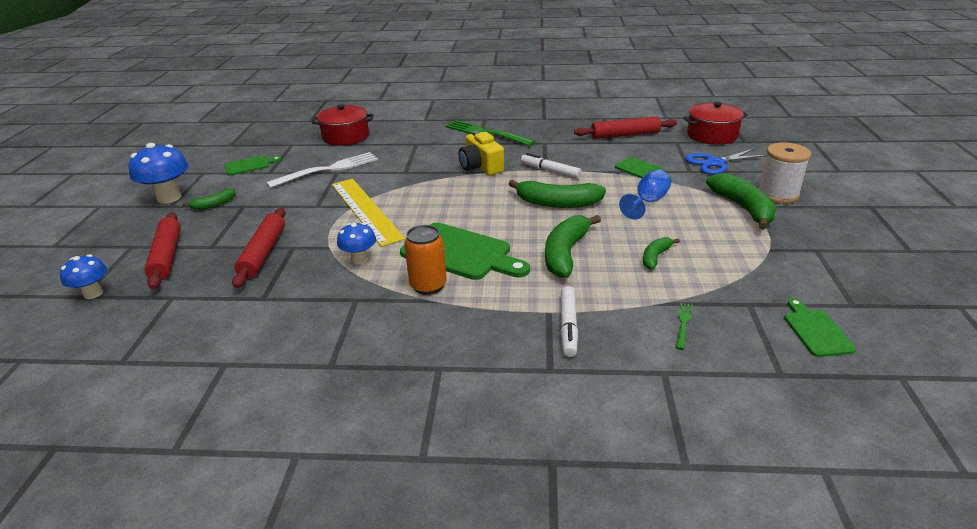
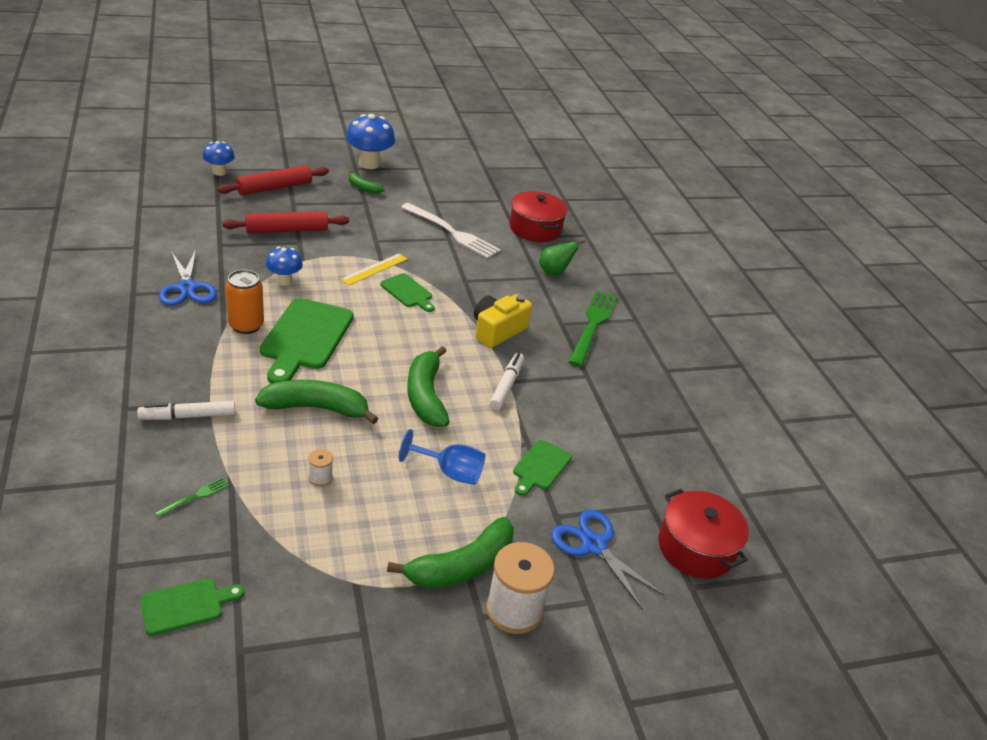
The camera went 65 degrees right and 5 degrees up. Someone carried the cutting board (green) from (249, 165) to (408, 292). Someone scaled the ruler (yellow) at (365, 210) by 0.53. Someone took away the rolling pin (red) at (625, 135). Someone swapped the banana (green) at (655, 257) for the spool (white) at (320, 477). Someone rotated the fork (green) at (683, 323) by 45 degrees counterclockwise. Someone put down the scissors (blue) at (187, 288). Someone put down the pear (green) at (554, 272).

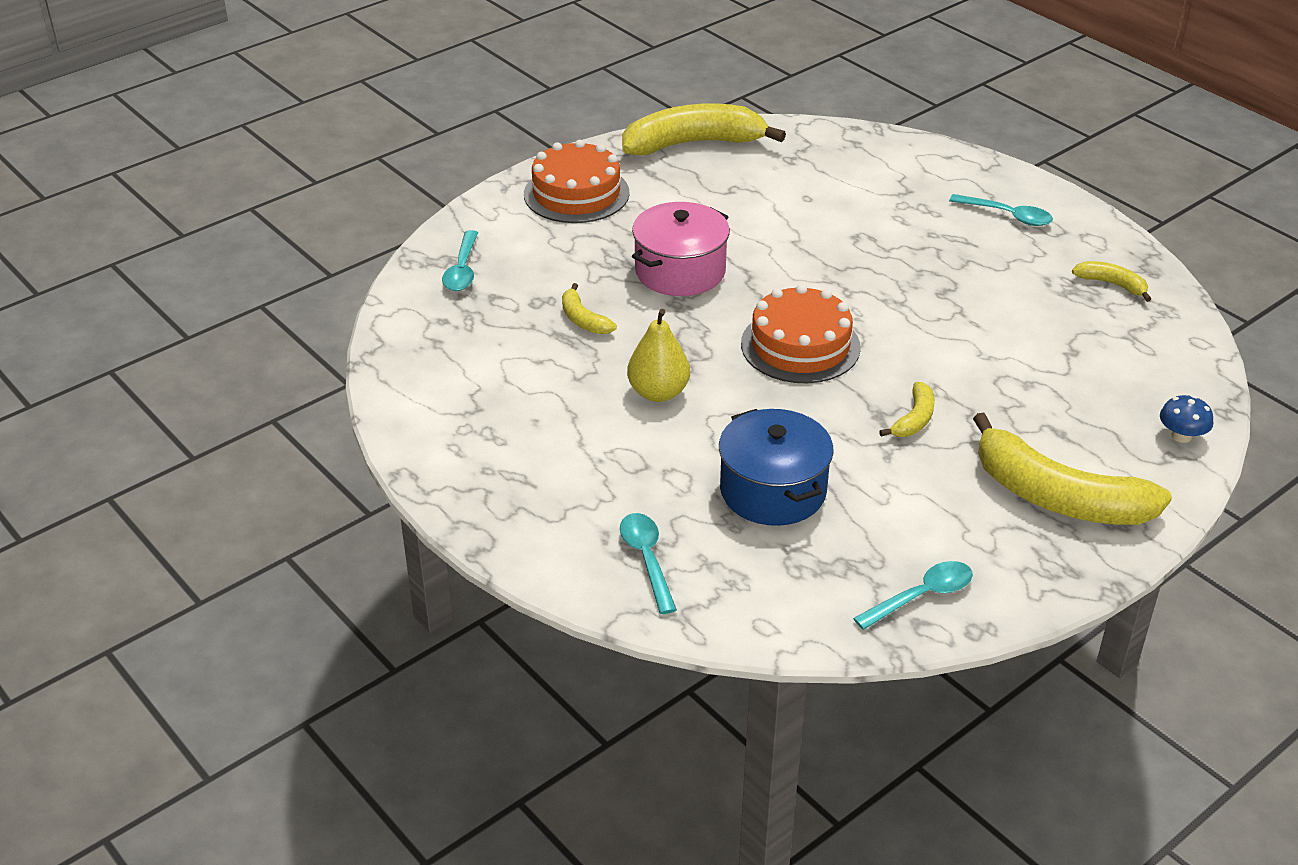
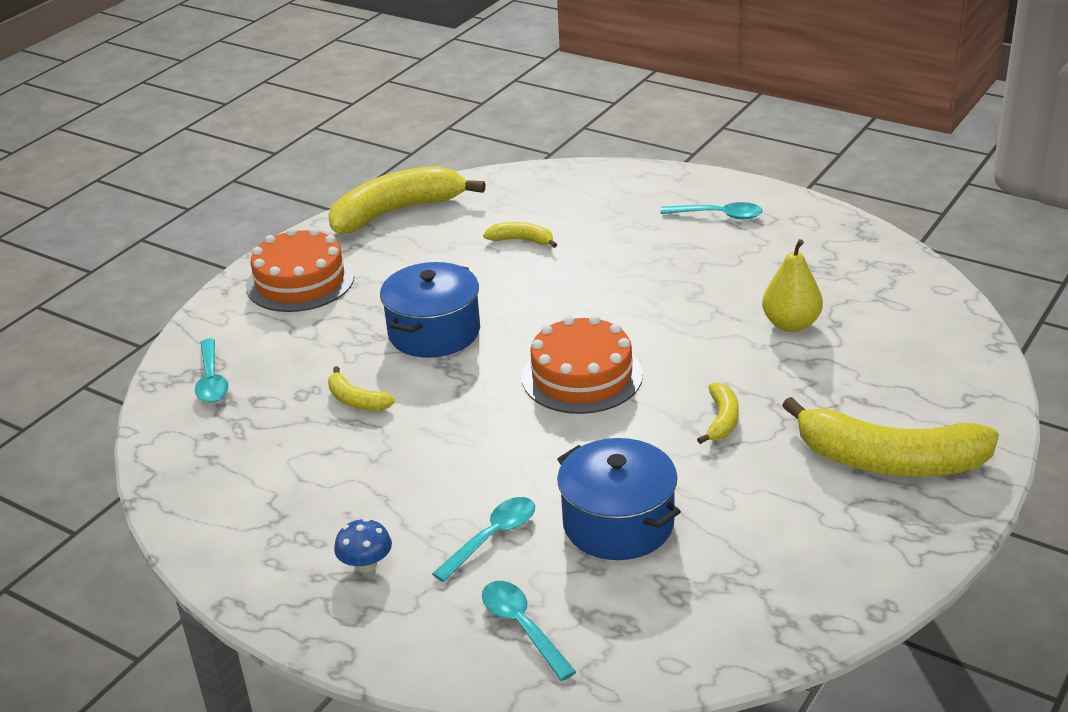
The camera went 15 degrees left and 5 degrees down. Someone carried the pear (yellow) from (658, 392) to (791, 324). Someone repainted the pot (pink) at (680, 271), which became the pot (blue) at (434, 332). Someone carried the spoon (turquoise) from (921, 596) to (492, 537). Someone carried the banana (yellow) from (1112, 284) to (521, 240). Someone carried the mushroom (blue) from (1181, 436) to (366, 564).

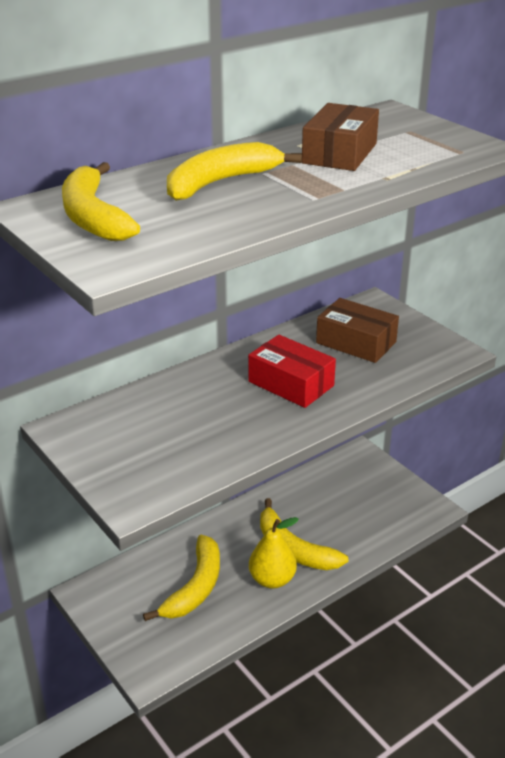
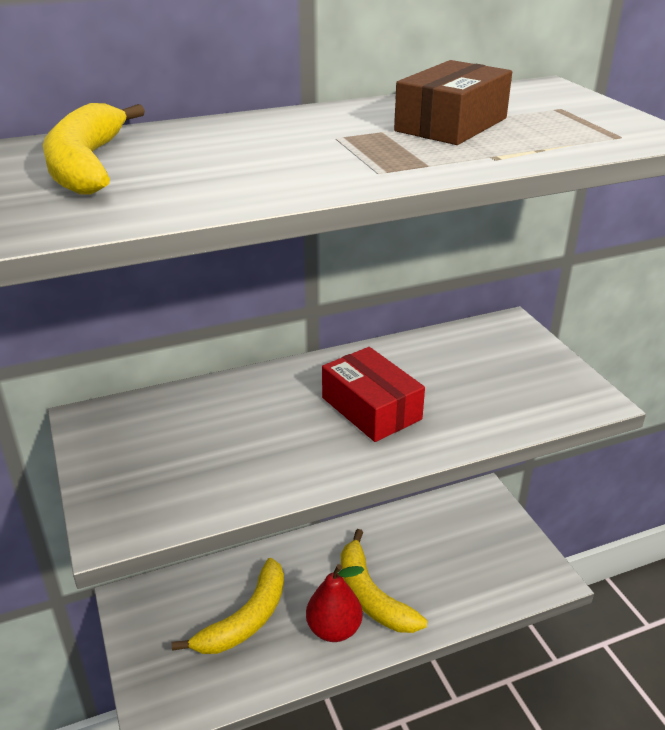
The camera went 15 degrees right and 0 degrees up. Someone took away the banana (yellow) at (220, 182). Someone repainted the pear (yellow) at (272, 579), which became the pear (red) at (334, 629). Someone took away the box (brown) at (356, 342).

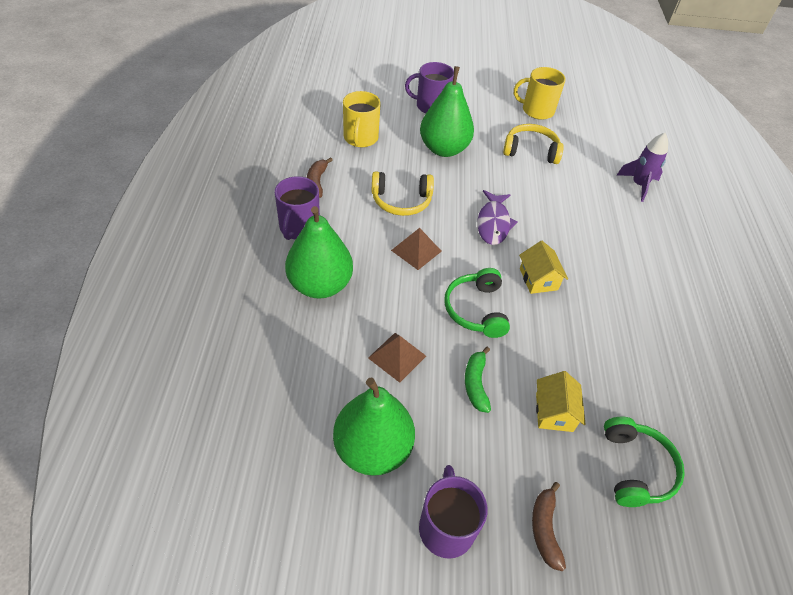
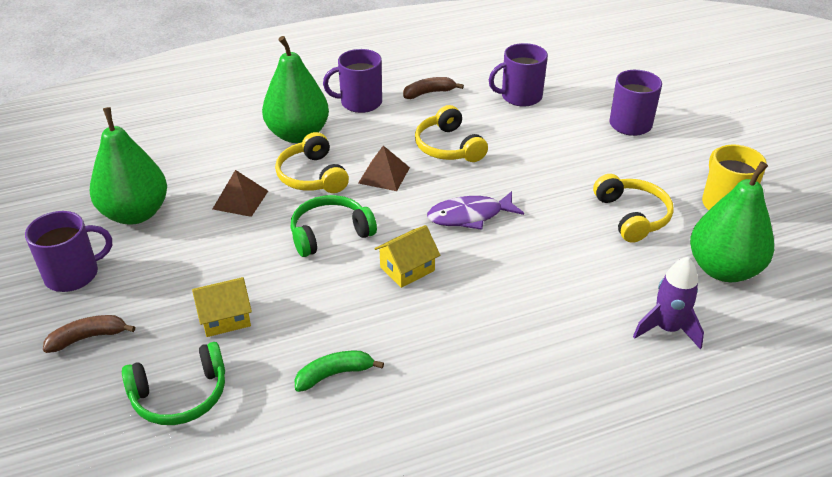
The camera went 70 degrees right and 10 degrees down. Someone repainted the mug (yellow) at (360, 138), which became the mug (purple) at (520, 96). Someone carried the pear (green) from (444, 149) to (723, 269). Someone carried the banana (green) from (476, 383) to (334, 374). Someone put down the headphones (yellow) at (312, 176).

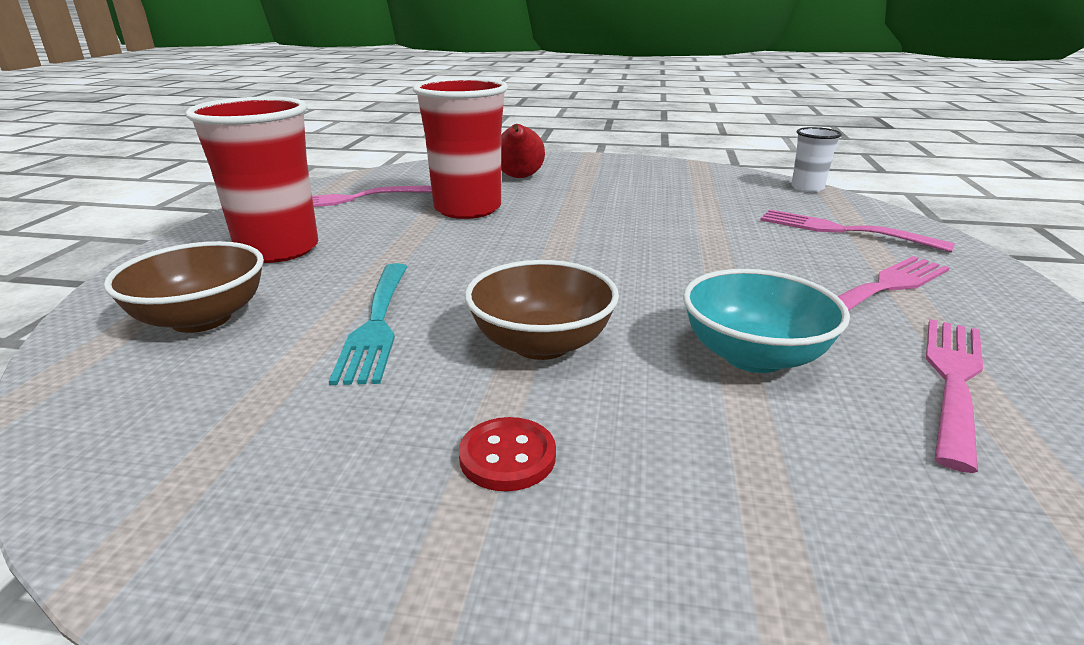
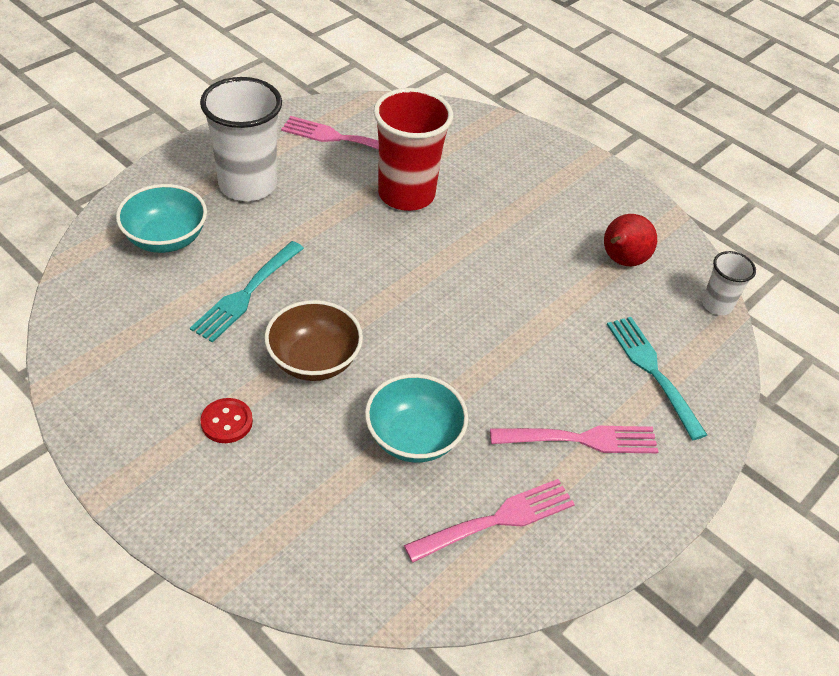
The camera went 30 degrees right and 20 degrees up. Someone repainted the bowl (brown) at (201, 319), which became the bowl (turquoise) at (166, 239). Someone repainted the cup (red) at (278, 249), which became the cup (white) at (247, 185). Someone carried the pear (red) from (519, 178) to (621, 261). Someone repainted the fork (pink) at (842, 230), which became the fork (turquoise) at (652, 371).

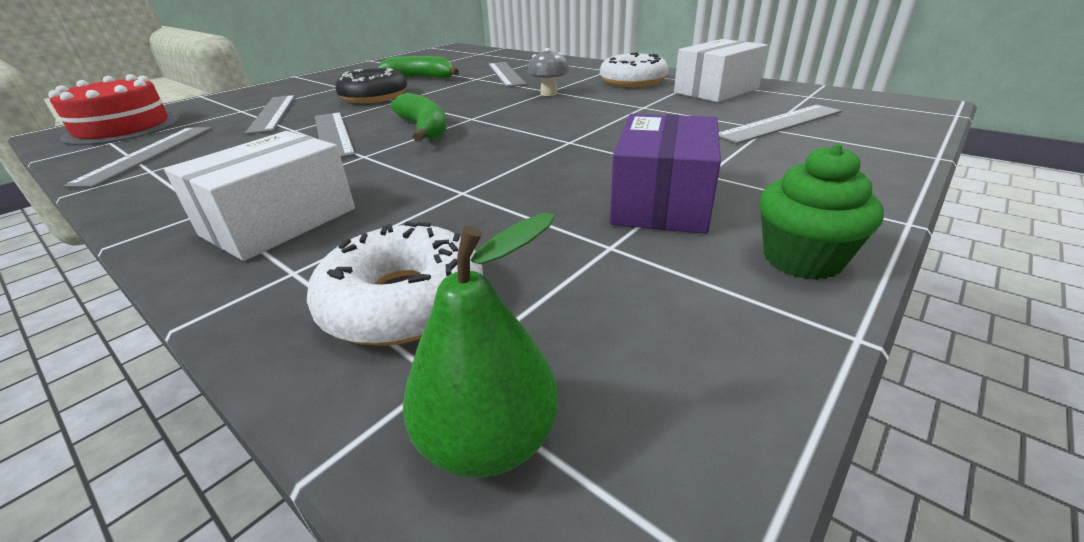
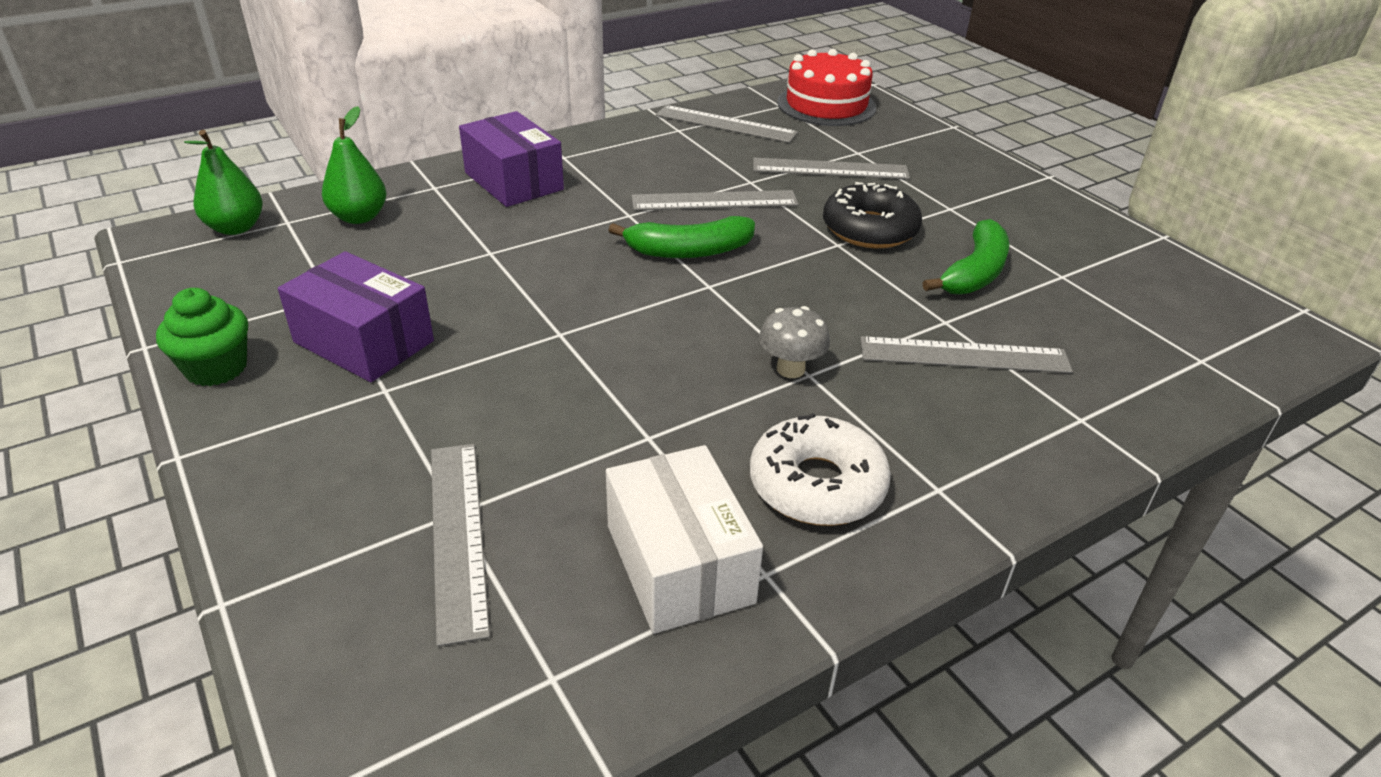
The camera went 105 degrees right and 5 degrees up. Someone repainted the box (white) at (279, 222), which became the box (purple) at (514, 181). Someone swapped the donut (white) at (403, 301) for the pear (green) at (359, 217).

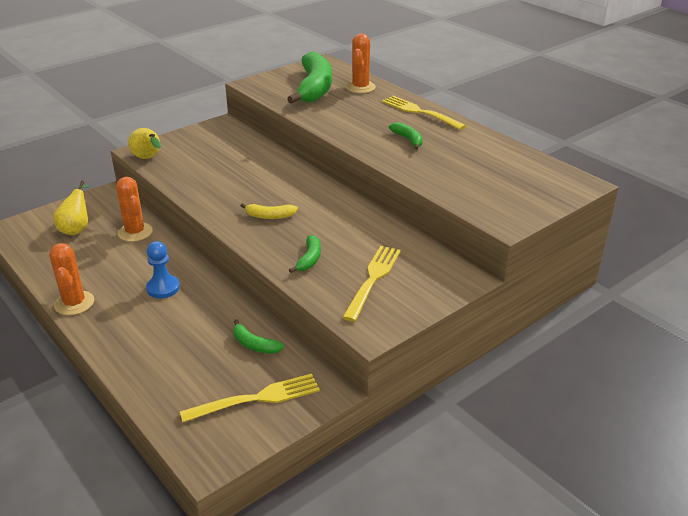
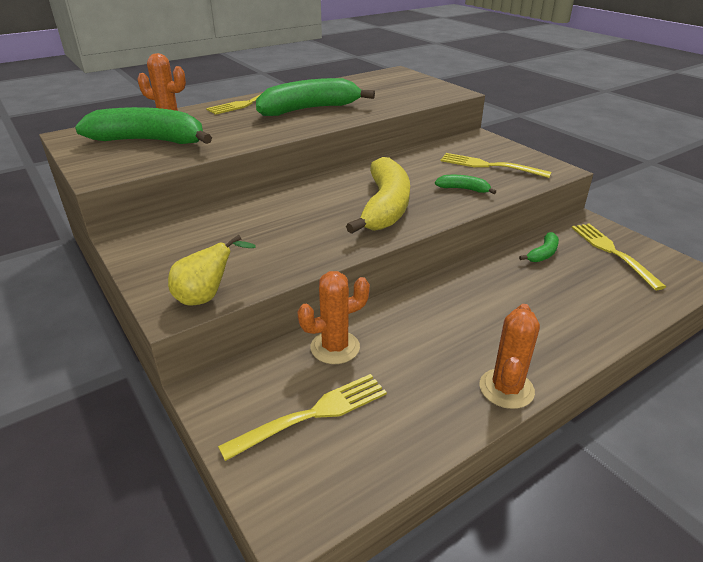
The camera went 85 degrees left and 0 degrees up. Someone rotated the cactus (orange) at (74, 303) by 60 degrees counterclockwise. Someone swapped the pear (yellow) at (77, 228) for the fork (yellow) at (312, 414). Someone took away the pawn (blue) at (163, 288). Someone scaled the banana (yellow) at (269, 216) by 2.27. Someone scaled the banana (green) at (408, 140) by 2.27.

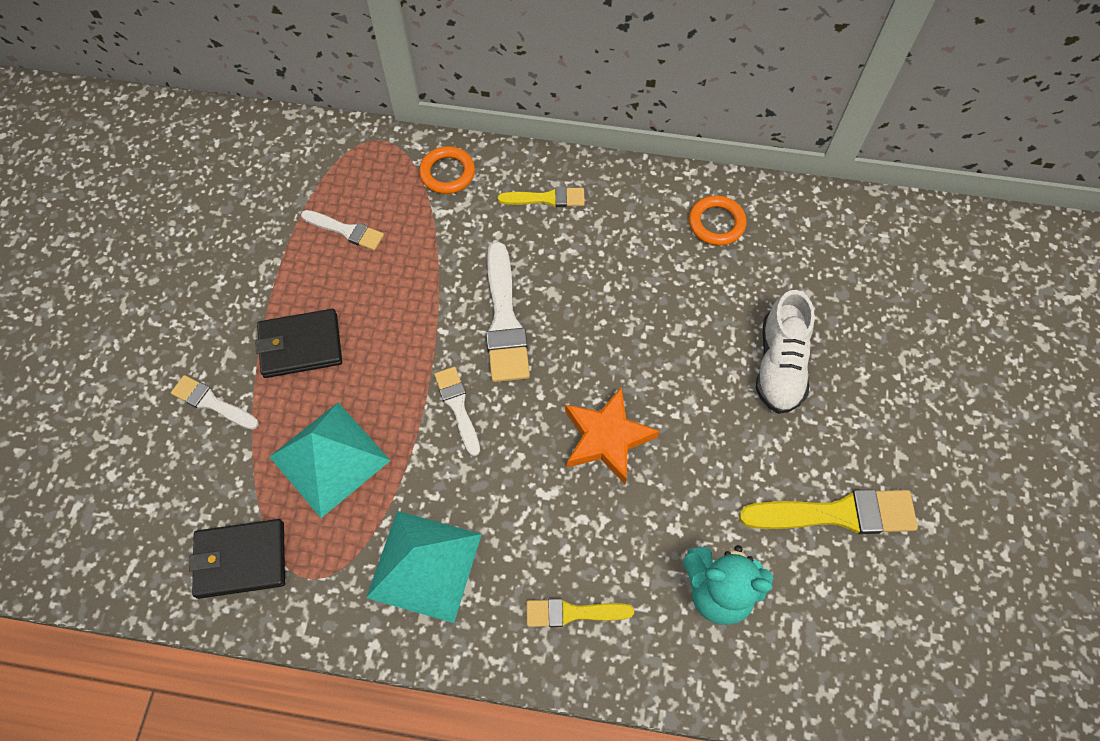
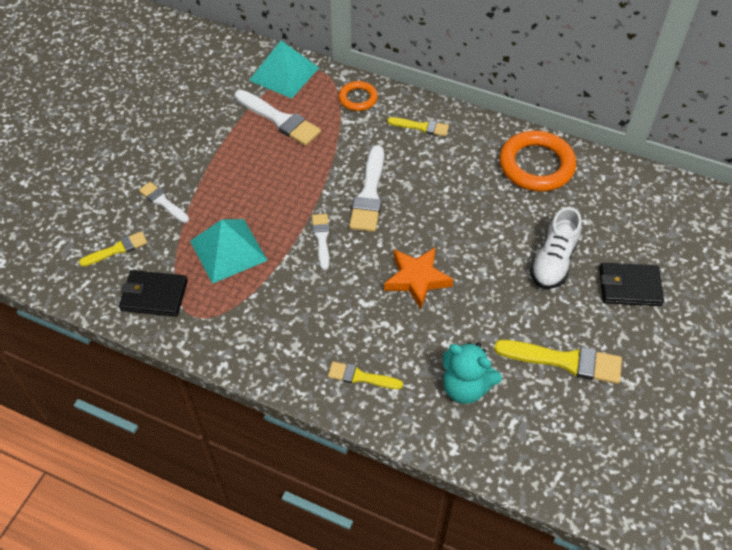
The camera went 15 degrees right and 10 degrees down. Someone carried the wallet (black) from (300, 346) to (629, 286). Someone scaled the brush (white) at (346, 231) by 1.69. Someone carried the pyramid (turquoise) from (424, 565) to (284, 74). Someone scaled the ring (orange) at (716, 223) by 1.83. Someone put down the brush (yellow) at (117, 249).

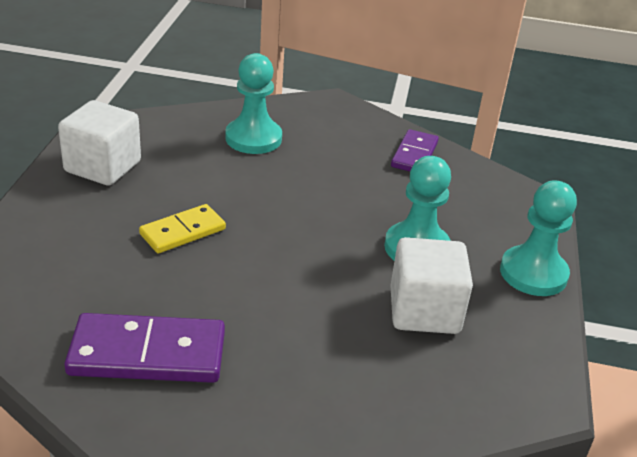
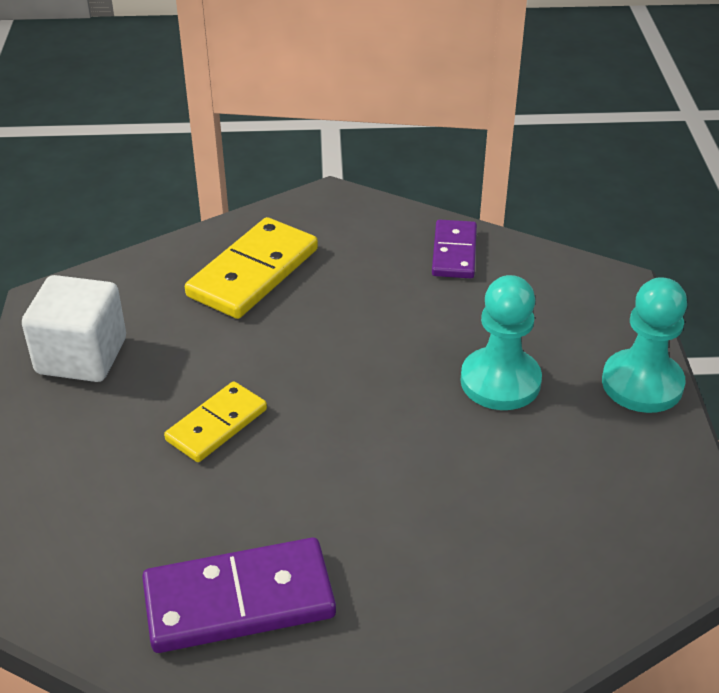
The camera went 10 degrees left and 5 degrees up. Someone swapped the pawn (turquoise) at (253, 138) for the domino (yellow) at (253, 272). Someone took away the cube (white) at (424, 311).

